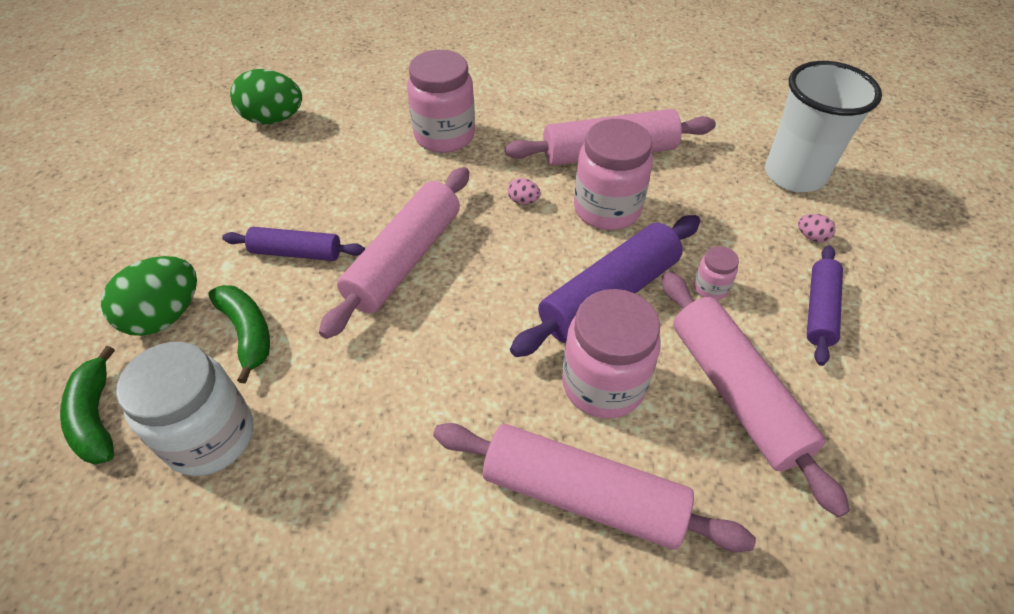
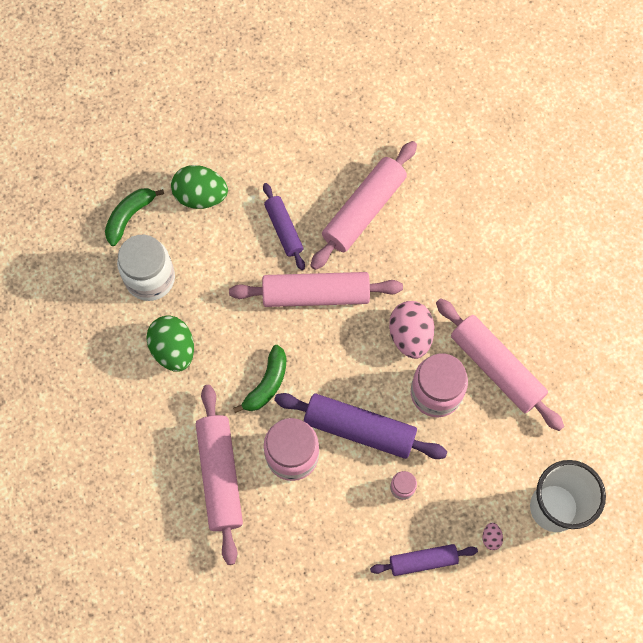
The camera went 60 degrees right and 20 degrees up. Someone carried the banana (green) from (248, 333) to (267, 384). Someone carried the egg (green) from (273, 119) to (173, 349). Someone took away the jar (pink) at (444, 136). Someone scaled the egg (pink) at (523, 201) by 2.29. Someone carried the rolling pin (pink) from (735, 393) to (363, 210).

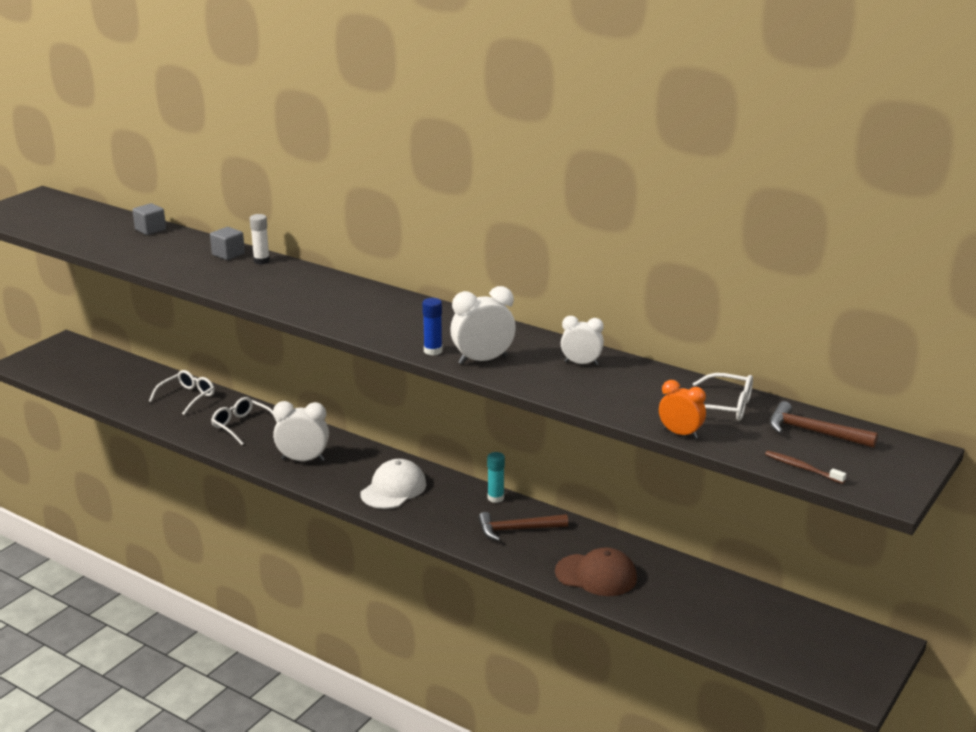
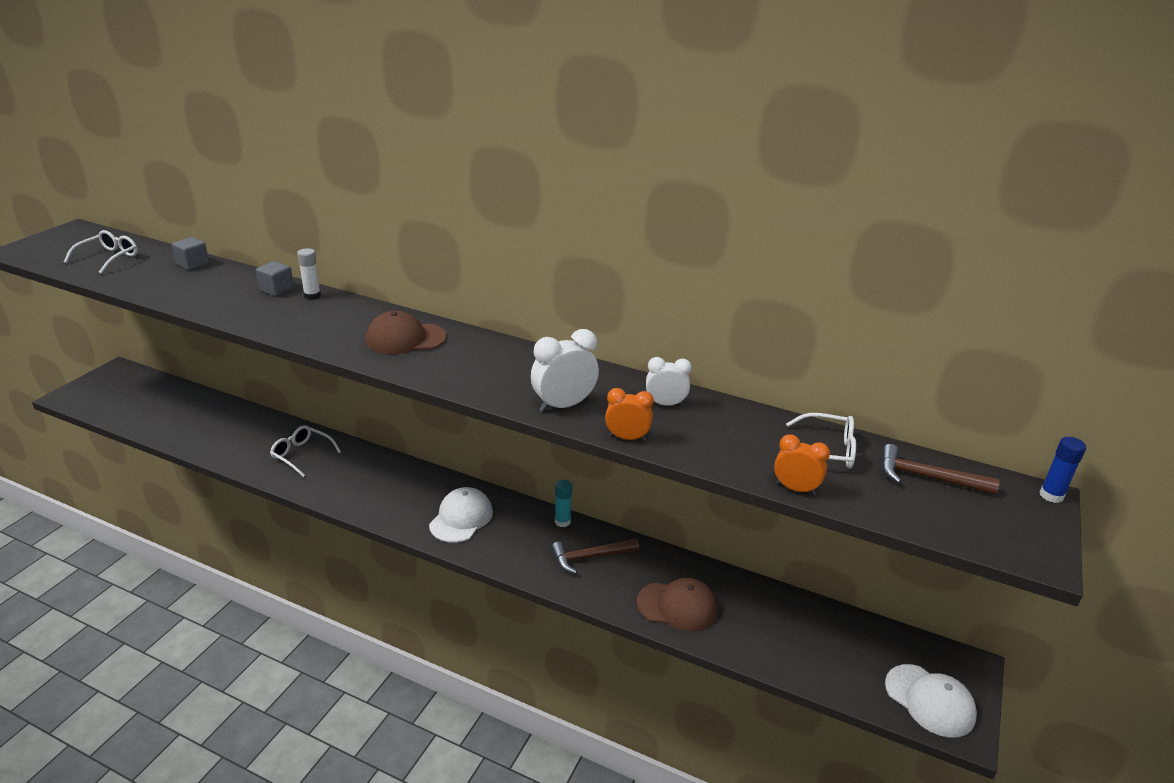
The camera went 10 degrees left and 5 degrees up. Someone carried the glasses (white) from (187, 397) to (109, 258). Someone took away the clock (white) at (303, 460). Someone carried the glue stick (blue) from (433, 351) to (1051, 495). Someone took away the toothbrush (brown) at (802, 468). Someone put down the cap (brown) at (405, 338). Someone put down the clock (orange) at (627, 438). Someone put down the cap (white) at (929, 700).

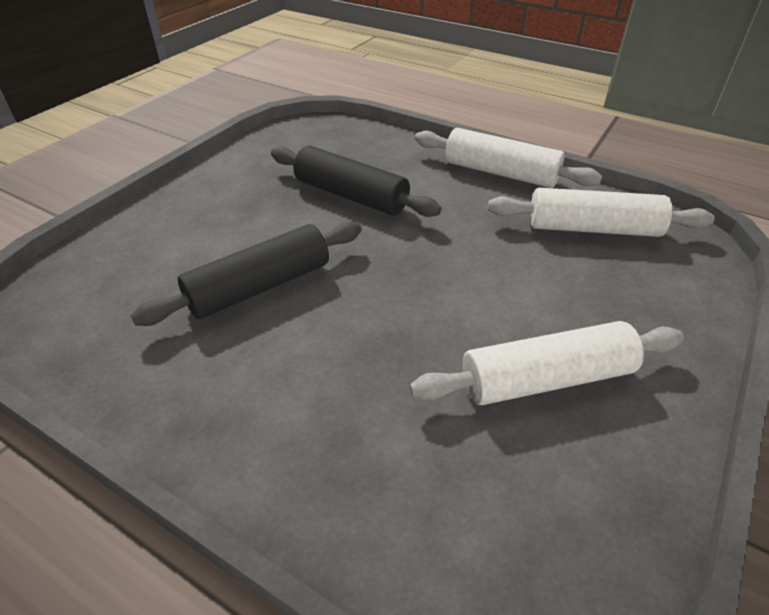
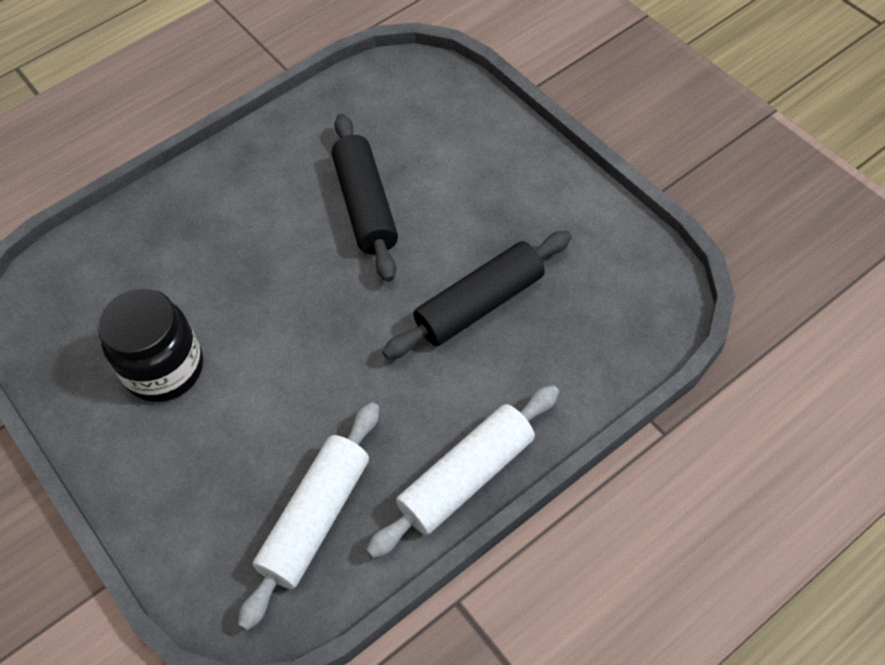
The camera went 115 degrees right and 15 degrees up. Someone swapped the rolling pin (white) at (546, 379) for the jar (black) at (164, 369).

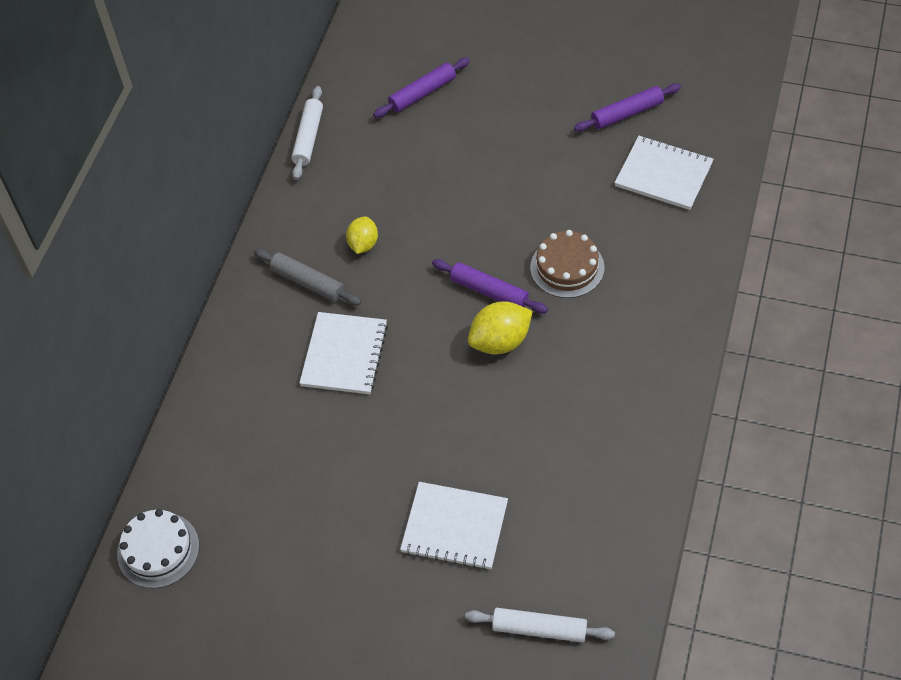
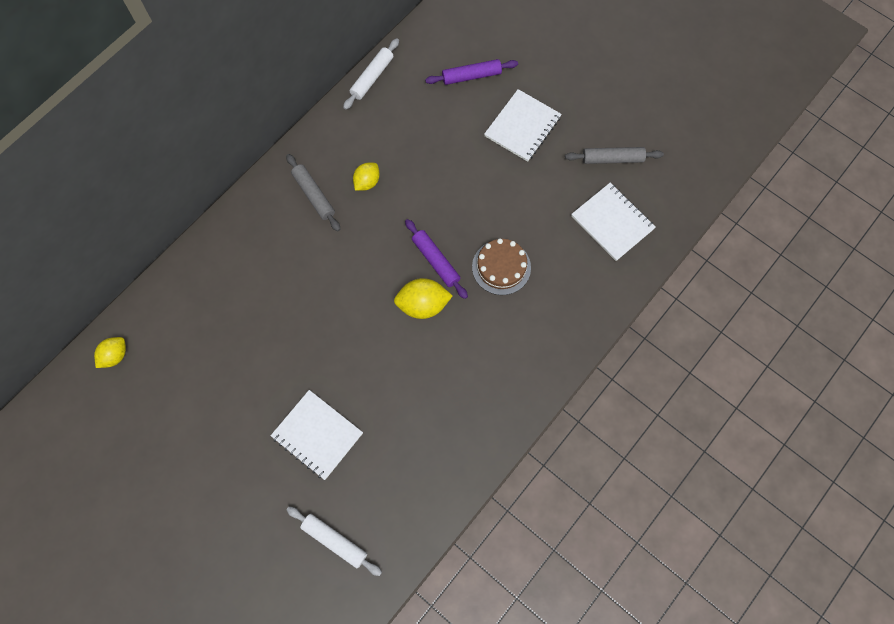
The camera went 20 degrees right and 15 degrees up. Someone swapped the cake (white) at (158, 550) for the lemon (yellow) at (115, 355). Someone carried the notebook (white) from (344, 355) to (522, 127). Someone repainted the rolling pin (purple) at (627, 113), which became the rolling pin (grey) at (612, 159).

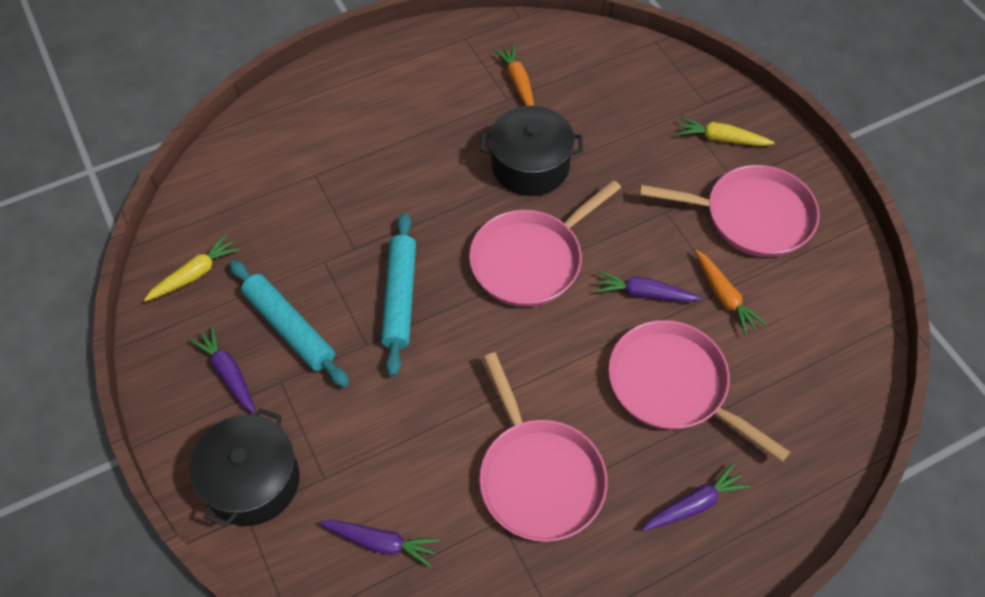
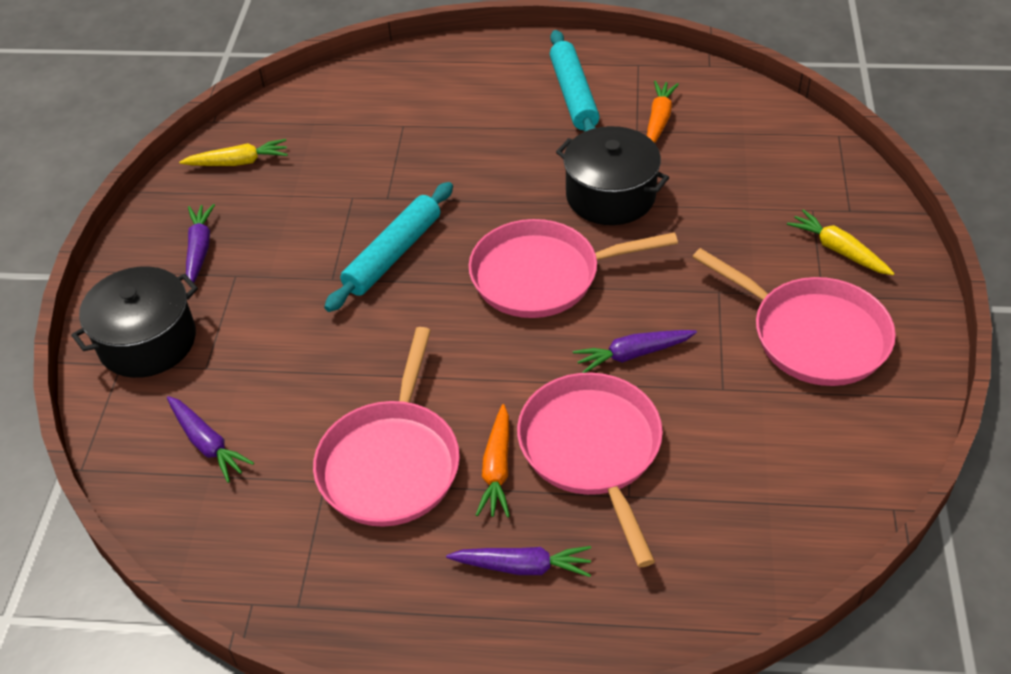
The camera went 35 degrees right and 10 degrees down. Someone carried the rolling pin (turquoise) from (289, 328) to (573, 95). Someone rotated the carrot (purple) at (644, 294) by 60 degrees counterclockwise. Someone carried the carrot (orange) from (724, 297) to (497, 469).

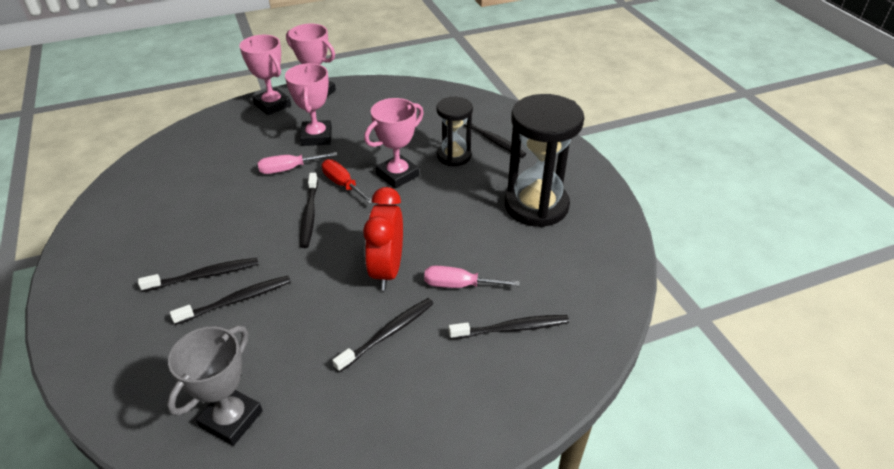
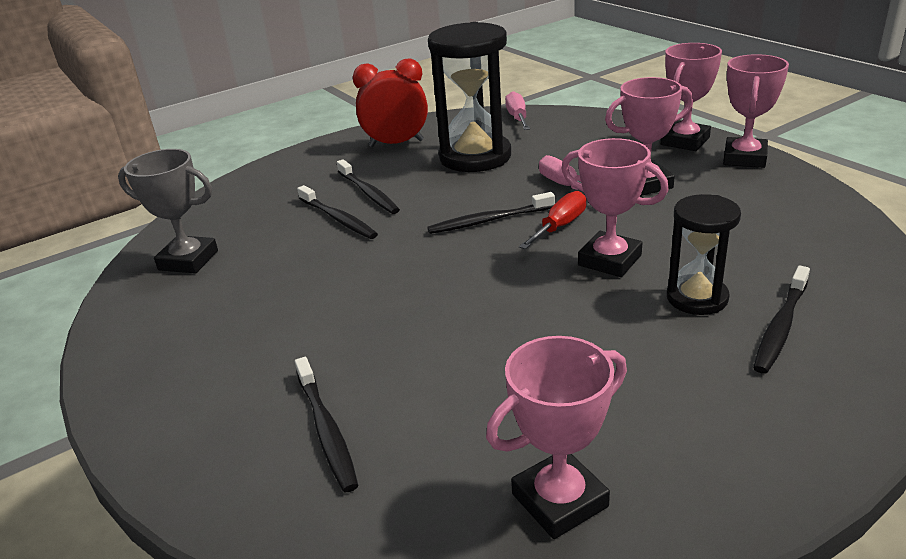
The camera went 80 degrees right and 10 degrees down. Someone took away the toothbrush (black) at (388, 334). Someone carried the clock (red) from (387, 270) to (396, 143). Someone carried the screwdriver (pink) from (459, 285) to (517, 118). Someone carried the hourglass (black) from (536, 206) to (475, 157). Someone put down the trophy (pink) at (559, 500).

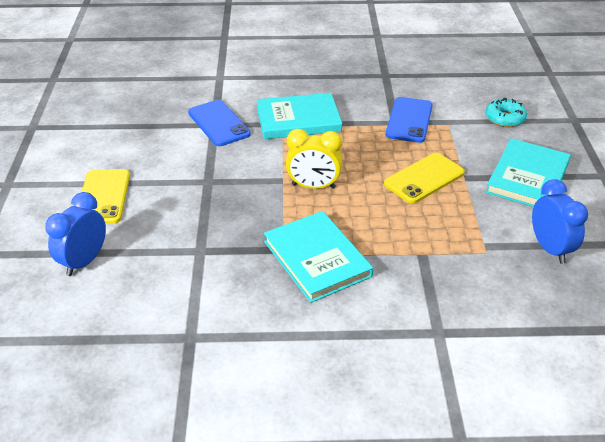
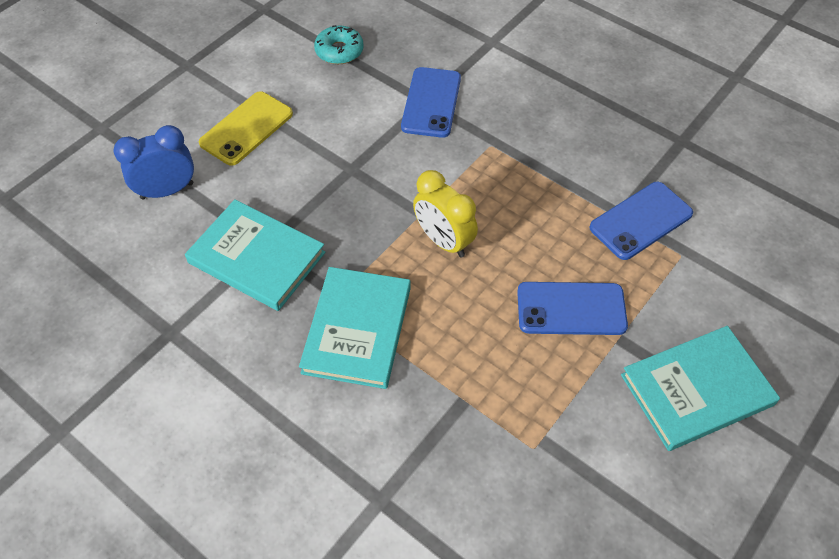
The camera went 40 degrees right and 15 degrees up. Someone carried the book (turquoise) from (298, 120) to (256, 258). Someone repainted the phone (yellow) at (424, 178), which became the phone (blue) at (571, 309). Someone carried the donut (turquoise) from (504, 118) to (339, 51). Someone took away the clock (blue) at (550, 249).

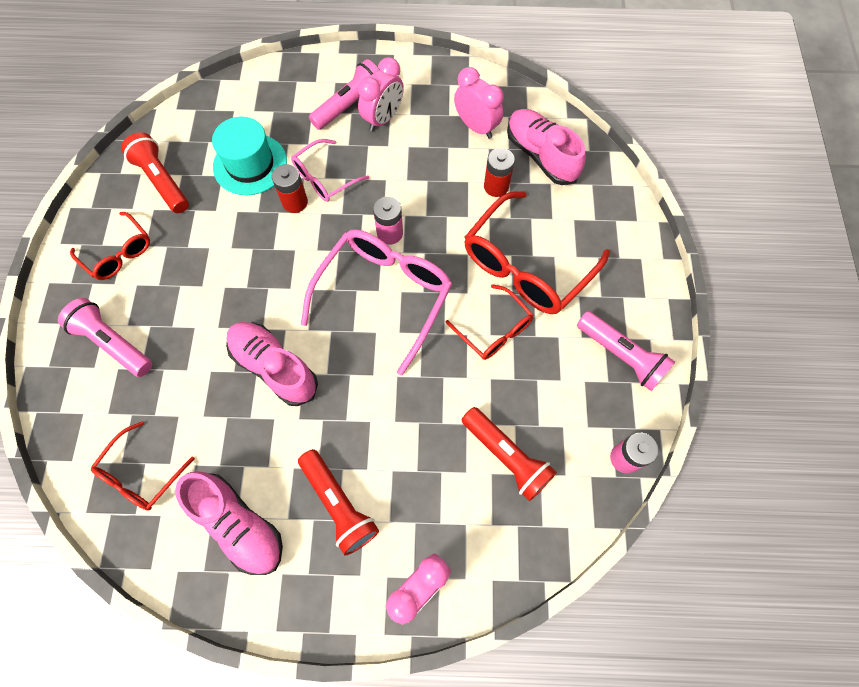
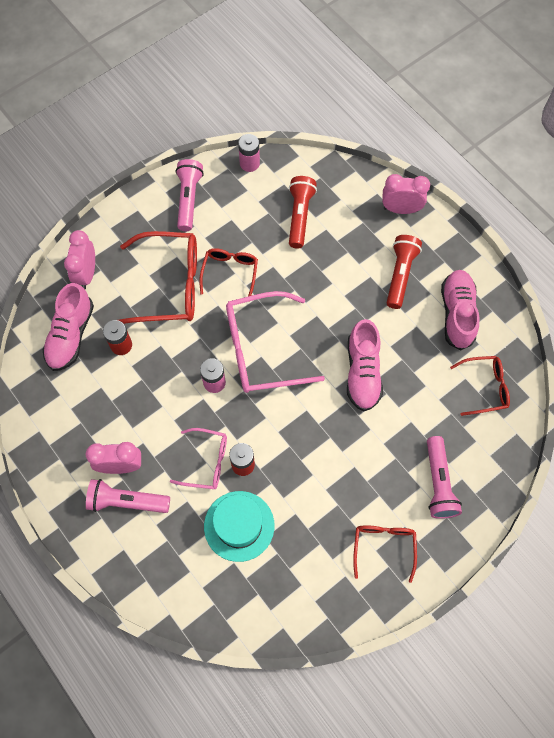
The camera went 130 degrees left and 0 degrees up. Someone took away the flashlight (red) at (162, 181). Someone carried the clock (pink) from (476, 127) to (86, 274).

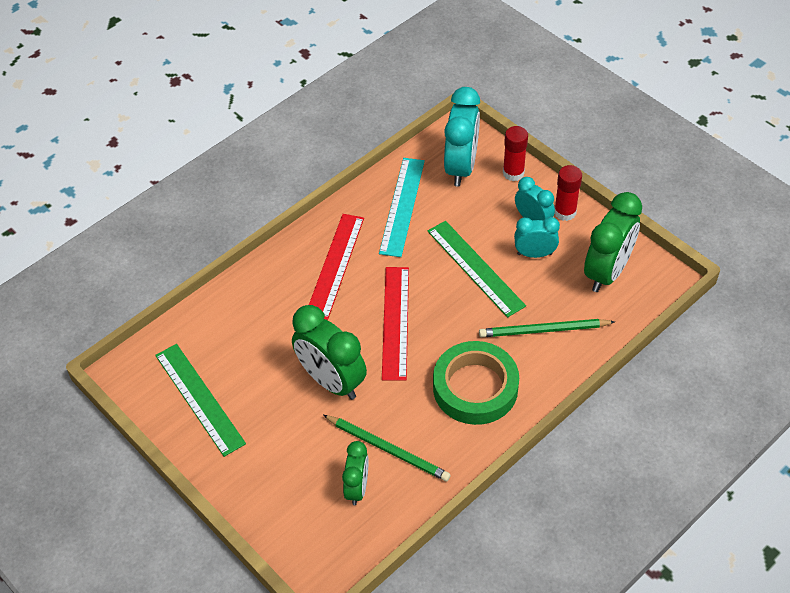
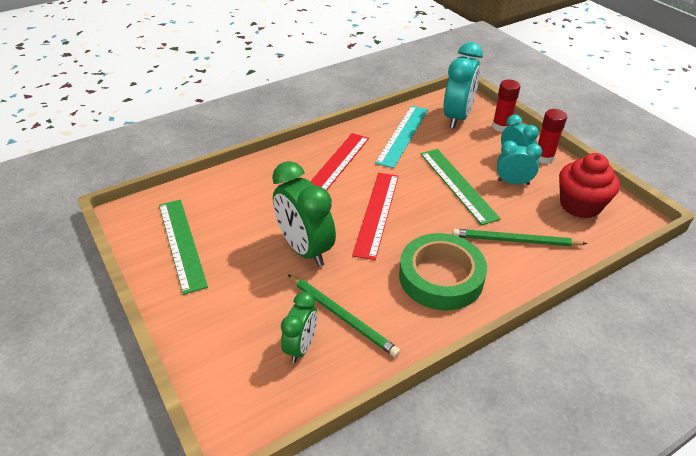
The camera went 10 degrees right and 10 degrees down. Someone swapped the clock (green) at (607, 272) for the cupcake (red) at (580, 205).

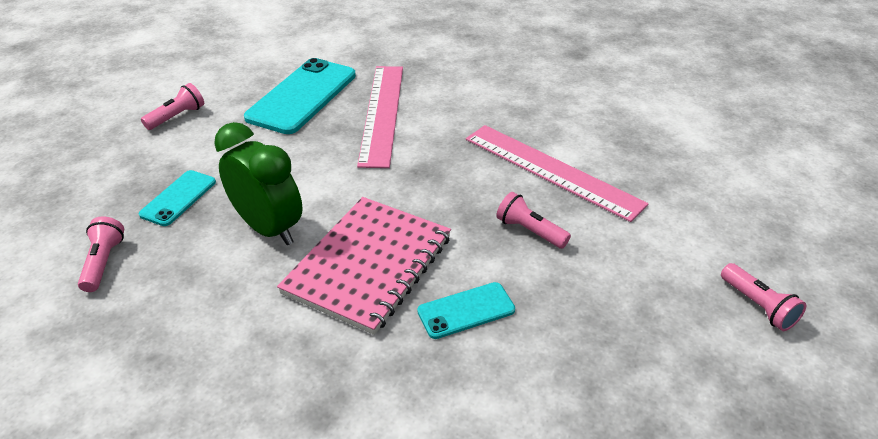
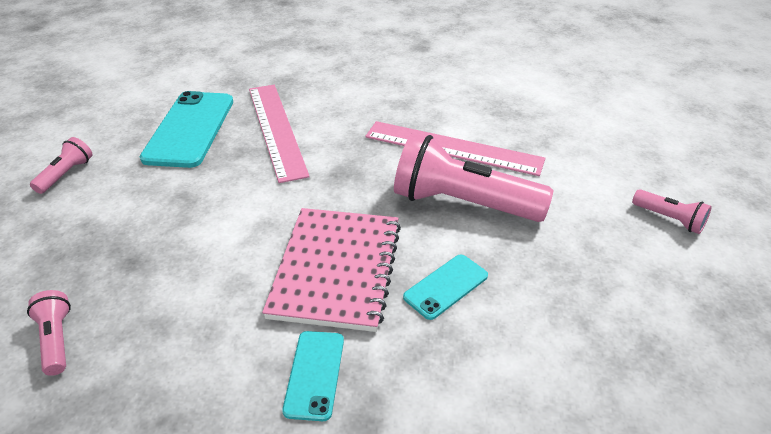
The camera went 20 degrees left and 0 degrees up. Someone carried the phone (turquoise) from (178, 198) to (314, 374). Someone took away the clock (green) at (269, 228). Someone scaled the flashlight (pink) at (530, 231) by 2.19.

